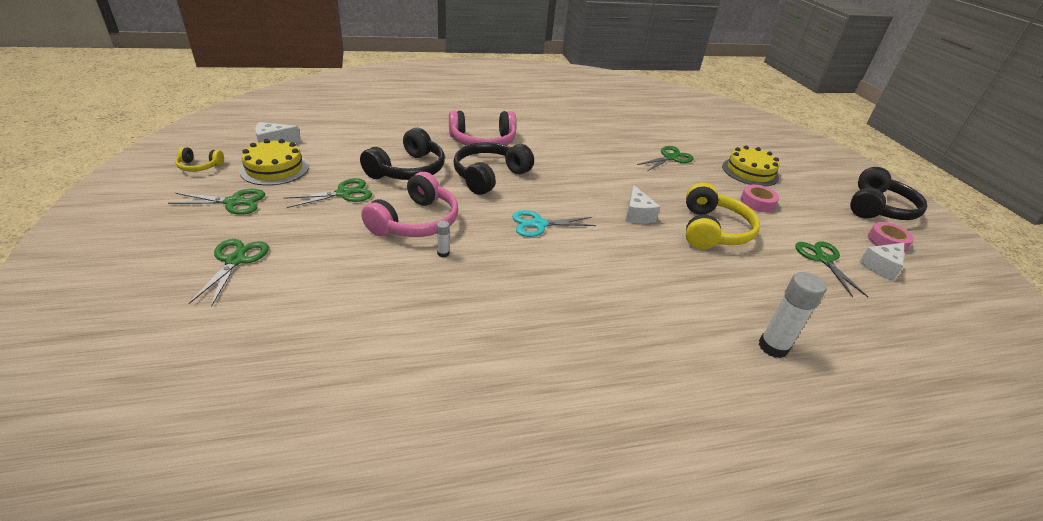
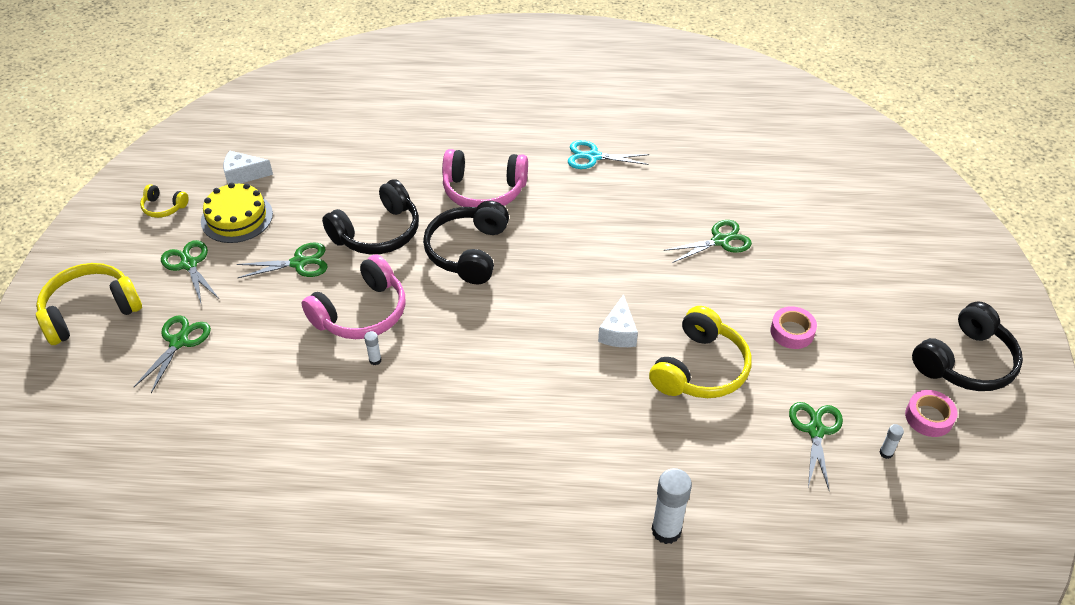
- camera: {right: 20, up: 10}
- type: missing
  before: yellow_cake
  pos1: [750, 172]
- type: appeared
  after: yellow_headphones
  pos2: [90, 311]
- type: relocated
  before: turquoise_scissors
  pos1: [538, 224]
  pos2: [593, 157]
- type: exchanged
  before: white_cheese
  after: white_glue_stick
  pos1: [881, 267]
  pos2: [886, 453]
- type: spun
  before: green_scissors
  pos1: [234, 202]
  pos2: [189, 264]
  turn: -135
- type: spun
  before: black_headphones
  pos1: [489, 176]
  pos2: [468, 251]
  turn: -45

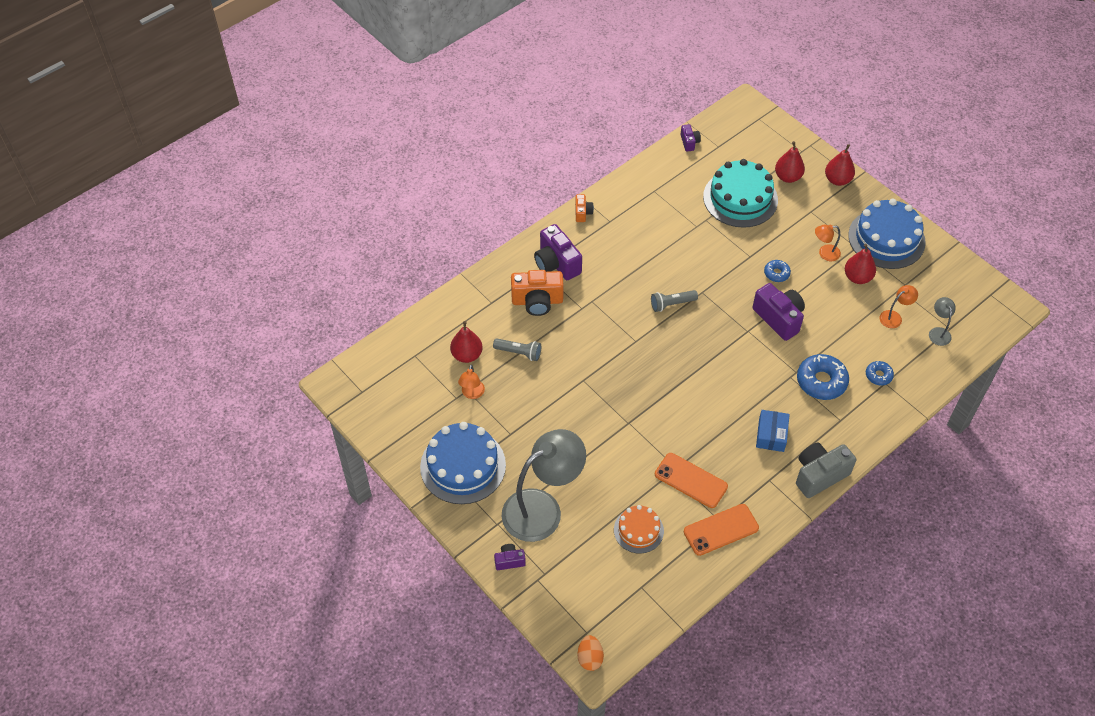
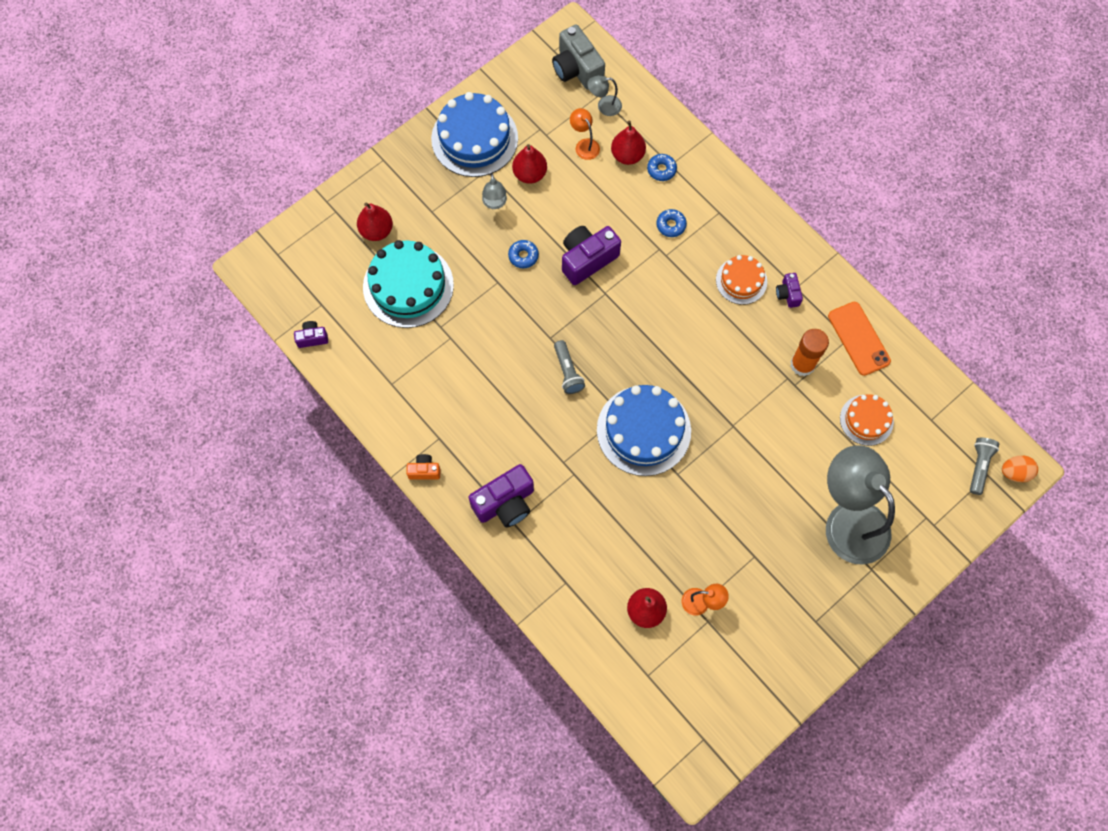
- camera: {right: -90, up: 15}
- type: missing
  before: orange_camera
  pos1: [537, 301]
- type: relocated
  before: blue_cake
  pos1: [463, 466]
  pos2: [643, 430]
- type: relocated
  before: grey_flashlight
  pos1: [519, 353]
  pos2: [979, 466]
- type: relocated
  before: purple_camera
  pos1: [509, 561]
  pos2: [787, 294]
- type: relocated
  before: grey_camera
  pos1: [819, 475]
  pos2: [577, 69]
- type: relocated
  before: red_pear
  pos1: [837, 180]
  pos2: [627, 155]
- type: exchanged
  before: orange_phone
  after: orange_glue_stick
  pos1: [690, 480]
  pos2: [802, 364]
- type: exchanged
  before: blue_box
  after: orange_cake
  pos1: [771, 435]
  pos2: [741, 281]
- type: colour
  before: orange_lamp
  after: grey_lamp
  pos1: [824, 253]
  pos2: [495, 203]
- type: size
  before: blue_donut
  pos1: [821, 381]
  pos2: [671, 225]
  scale: 0.54

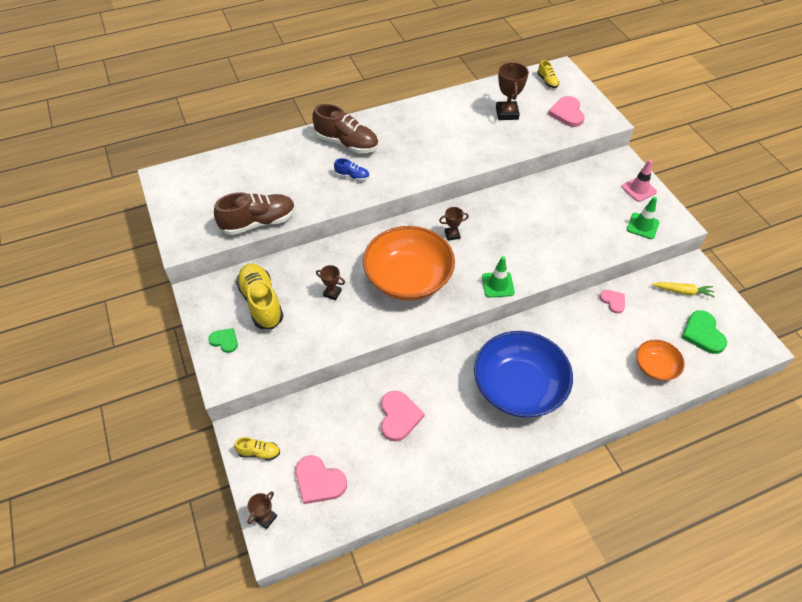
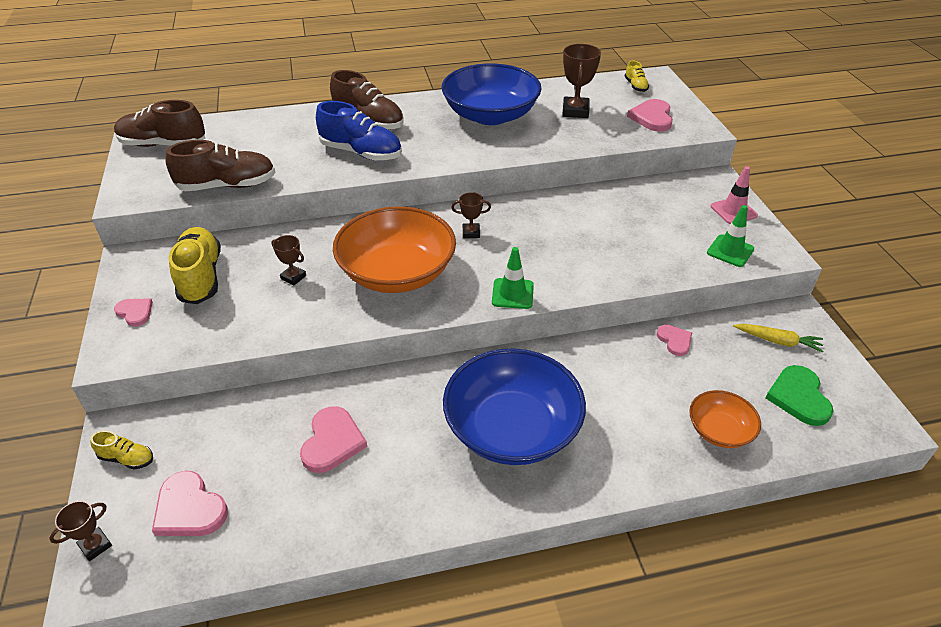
- camera: {right: 10, up: -10}
- type: appeared
  after: brown_shoe
  pos2: [163, 144]
- type: appeared
  after: blue_bowl
  pos2: [490, 115]
- type: colour
  before: green_heart
  after: pink_heart
  pos1: [224, 341]
  pos2: [135, 312]
- type: size
  before: blue_shoe
  pos1: [352, 176]
  pos2: [361, 153]
  scale: 2.04

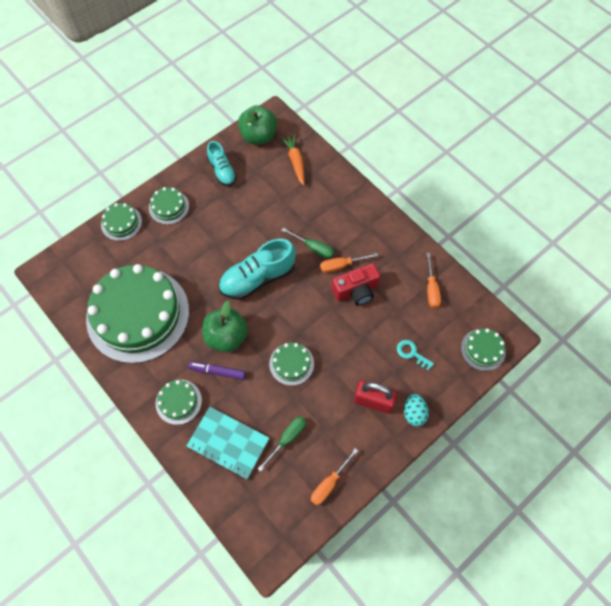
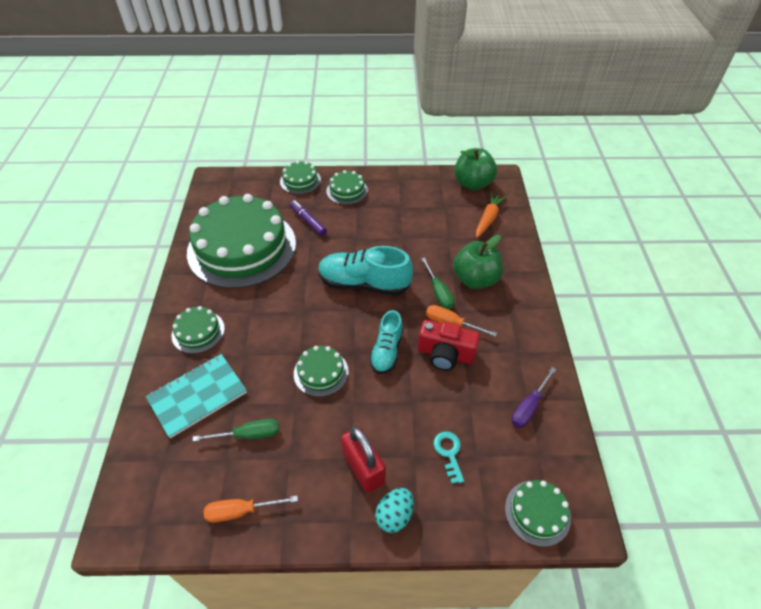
- camera: {right: 40, up: -15}
- type: relocated
  before: purple_marker
  pos1: [218, 372]
  pos2: [308, 221]
- type: relocated
  before: green_apple
  pos1: [226, 337]
  pos2: [475, 279]
- type: relocated
  before: turquoise_shoe
  pos1: [222, 171]
  pos2: [386, 351]
- type: colour
  before: orange_screwdriver
  after: purple_screwdriver
  pos1: [431, 289]
  pos2: [529, 407]
- type: spun
  before: turquoise_notebook
  pos1: [228, 443]
  pos2: [197, 396]
  turn: 75

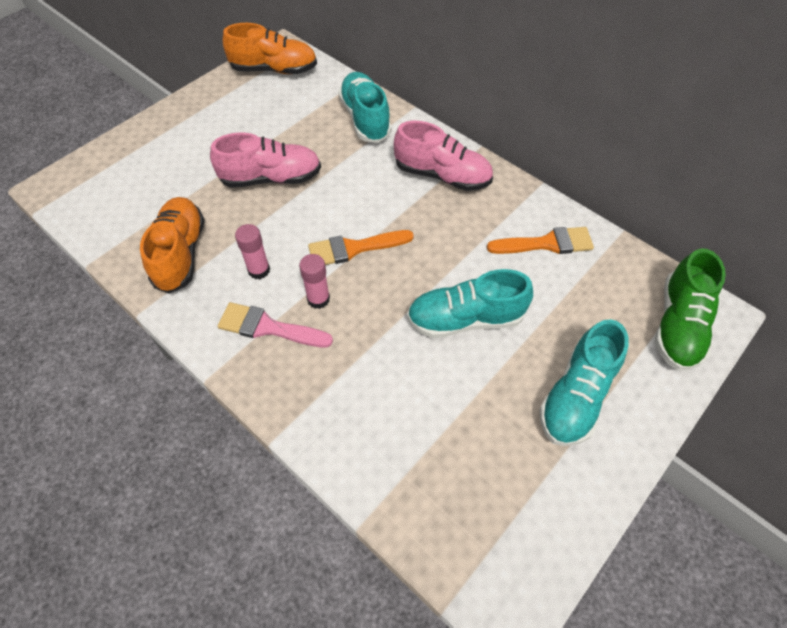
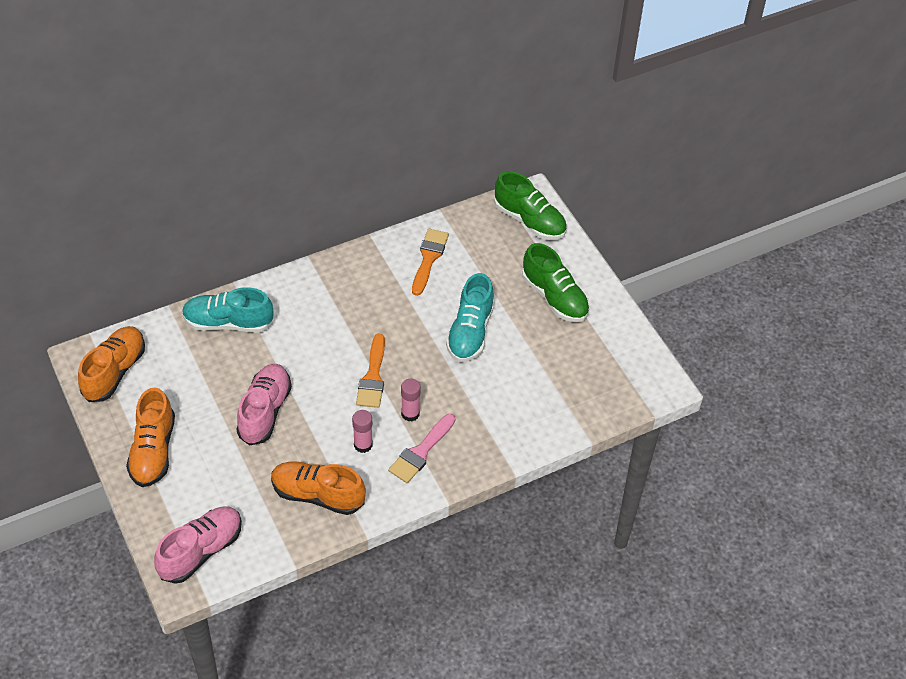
- camera: {right: -70, up: -5}
- type: appeared
  after: orange_shoe
  pos2: [153, 450]
- type: relocated
  before: pink_shoe
  pos1: [442, 175]
  pos2: [201, 551]
- type: colour
  before: turquoise_shoe
  after: green_shoe
  pos1: [576, 396]
  pos2: [554, 297]

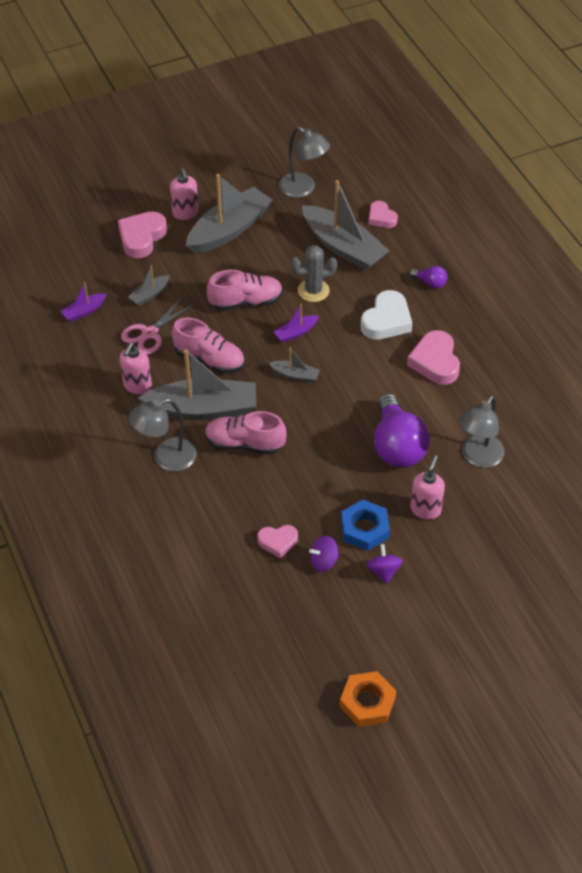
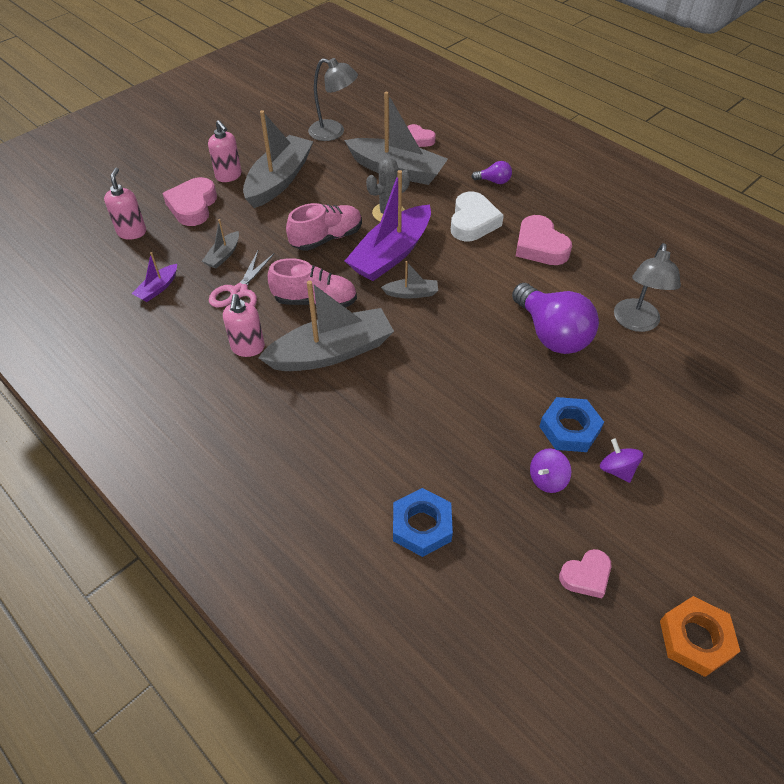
- camera: {right: -20, up: 0}
- type: missing
  before: grey_lamp
  pos1: [166, 458]
- type: missing
  before: pink_shoe
  pos1: [244, 444]
- type: appeared
  after: blue_nut
  pos2: [421, 526]
- type: relocated
  before: pink_heart
  pos1: [278, 542]
  pos2: [586, 576]
- type: relocated
  before: pink_soap_dispenser
  pos1: [425, 509]
  pos2: [132, 232]
- type: size
  before: purple_boat
  pos1: [296, 333]
  pos2: [391, 254]
  scale: 2.2

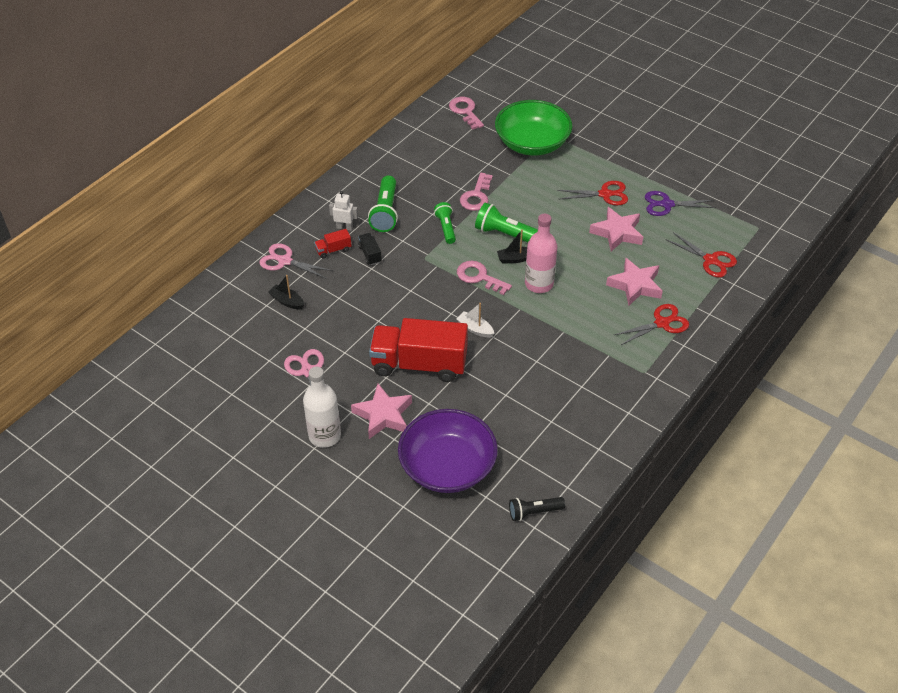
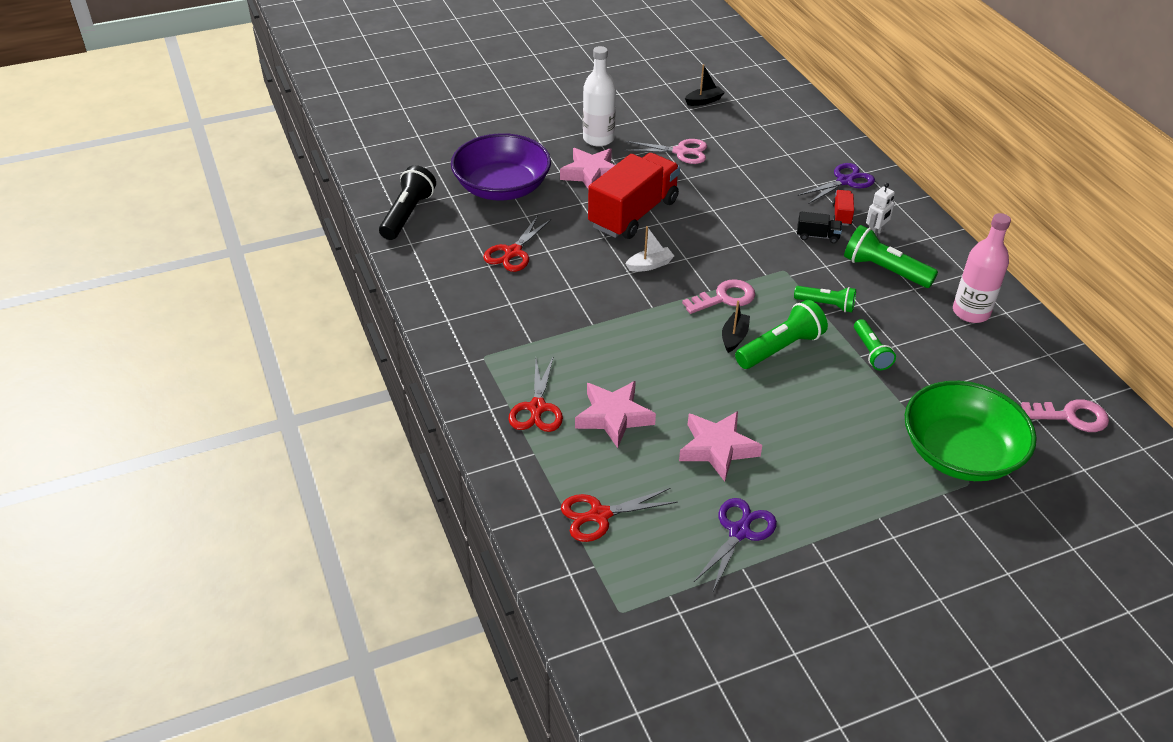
- camera: {right: 120, up: -5}
- type: relocated
  before: black_boat
  pos1: [287, 301]
  pos2: [704, 101]
- type: relocated
  before: pink_bottle
  pos1: [539, 284]
  pos2: [971, 312]
- type: relocated
  before: red_scissors
  pos1: [605, 194]
  pos2: [513, 252]
- type: exchanged
  before: pink_key
  after: green_flashlight
  pos1: [476, 196]
  pos2: [871, 352]
- type: colour
  before: pink_scissors
  after: purple_scissors
  pos1: [285, 261]
  pos2: [845, 181]
- type: size
  before: black_flashlight
  pos1: [534, 512]
  pos2: [407, 214]
  scale: 1.56

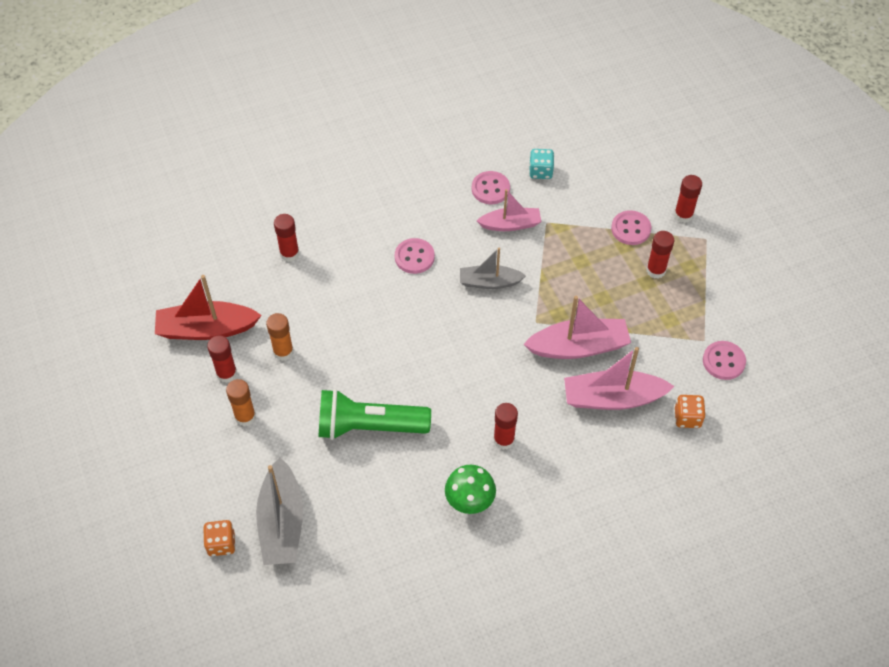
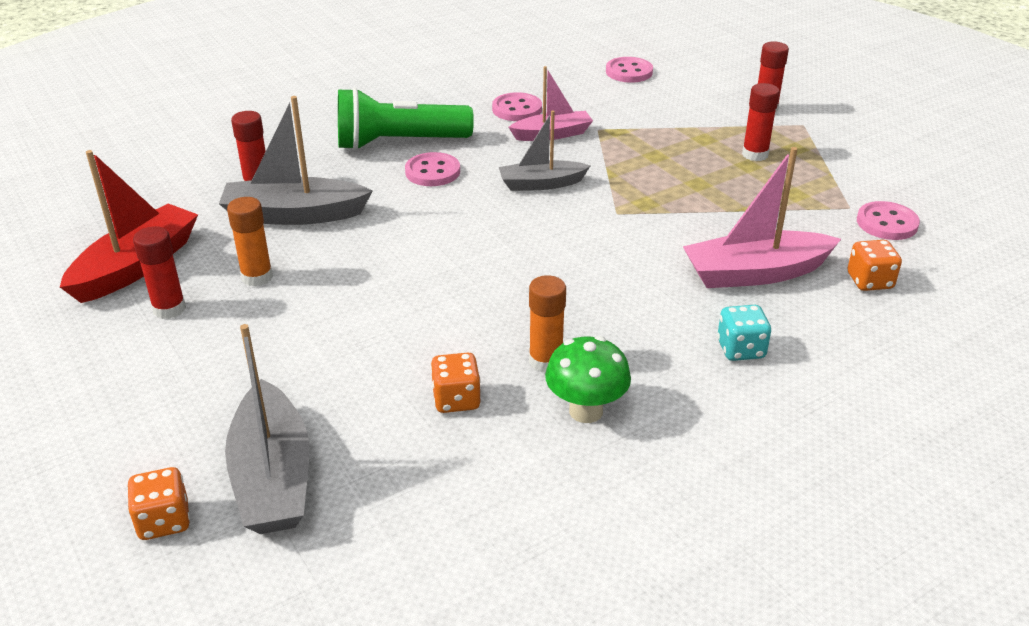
- camera: {right: -10, up: -20}
- type: missing
  before: red_glue_stick
  pos1: [504, 440]
- type: missing
  before: pink_boat
  pos1: [578, 347]
- type: appeared
  after: grey_boat
  pos2: [294, 215]
- type: appeared
  after: orange_dice
  pos2: [456, 400]
- type: relocated
  before: orange_glue_stick
  pos1: [245, 417]
  pos2: [545, 361]
- type: relocated
  before: green_flashlight
  pos1: [369, 426]
  pos2: [399, 143]
- type: relocated
  before: turquoise_dice
  pos1: [540, 171]
  pos2: [740, 349]
- type: relocated
  before: pink_button
  pos1: [631, 229]
  pos2: [629, 72]
- type: spun
  before: red_boat
  pos1: [206, 329]
  pos2: [136, 266]
  turn: 135

